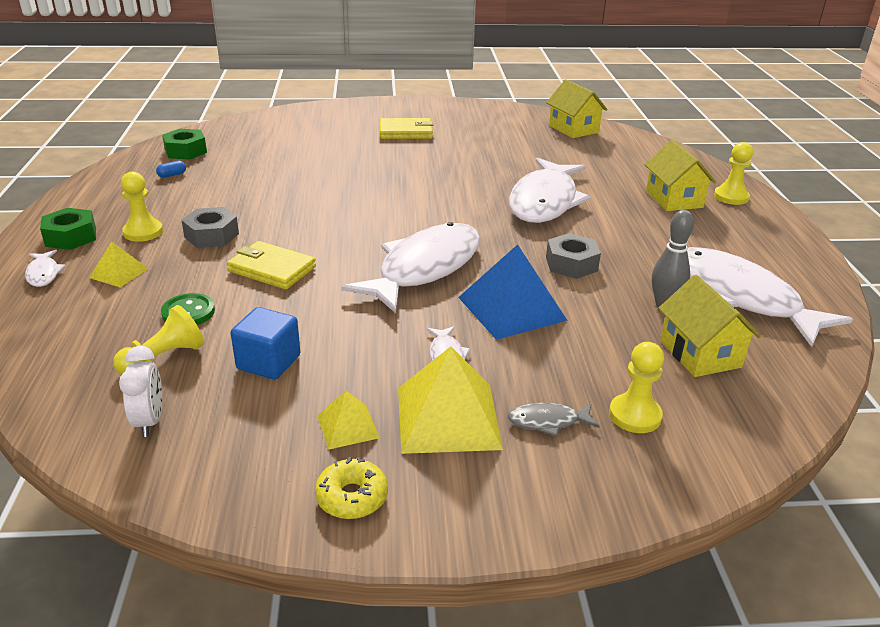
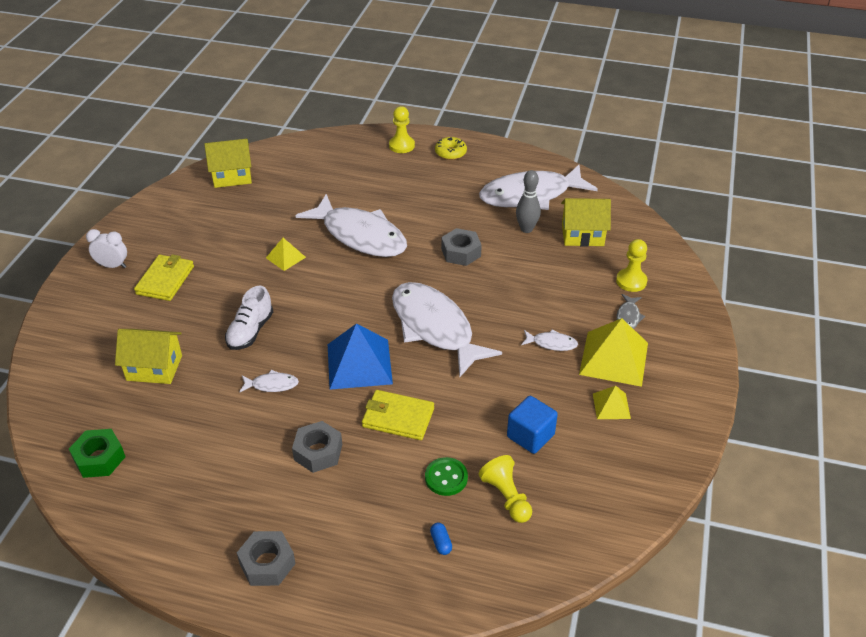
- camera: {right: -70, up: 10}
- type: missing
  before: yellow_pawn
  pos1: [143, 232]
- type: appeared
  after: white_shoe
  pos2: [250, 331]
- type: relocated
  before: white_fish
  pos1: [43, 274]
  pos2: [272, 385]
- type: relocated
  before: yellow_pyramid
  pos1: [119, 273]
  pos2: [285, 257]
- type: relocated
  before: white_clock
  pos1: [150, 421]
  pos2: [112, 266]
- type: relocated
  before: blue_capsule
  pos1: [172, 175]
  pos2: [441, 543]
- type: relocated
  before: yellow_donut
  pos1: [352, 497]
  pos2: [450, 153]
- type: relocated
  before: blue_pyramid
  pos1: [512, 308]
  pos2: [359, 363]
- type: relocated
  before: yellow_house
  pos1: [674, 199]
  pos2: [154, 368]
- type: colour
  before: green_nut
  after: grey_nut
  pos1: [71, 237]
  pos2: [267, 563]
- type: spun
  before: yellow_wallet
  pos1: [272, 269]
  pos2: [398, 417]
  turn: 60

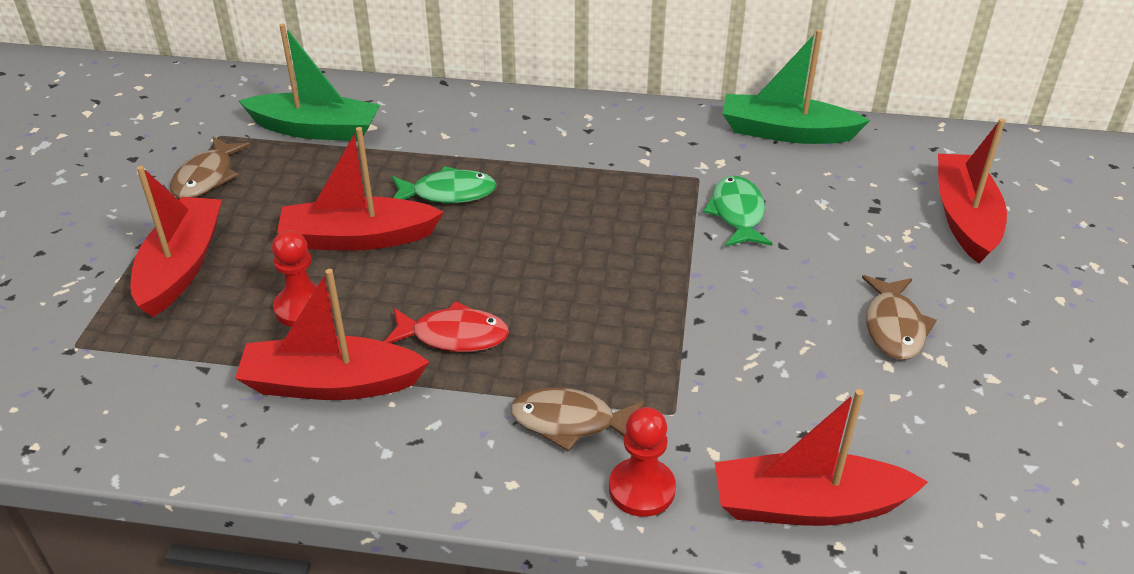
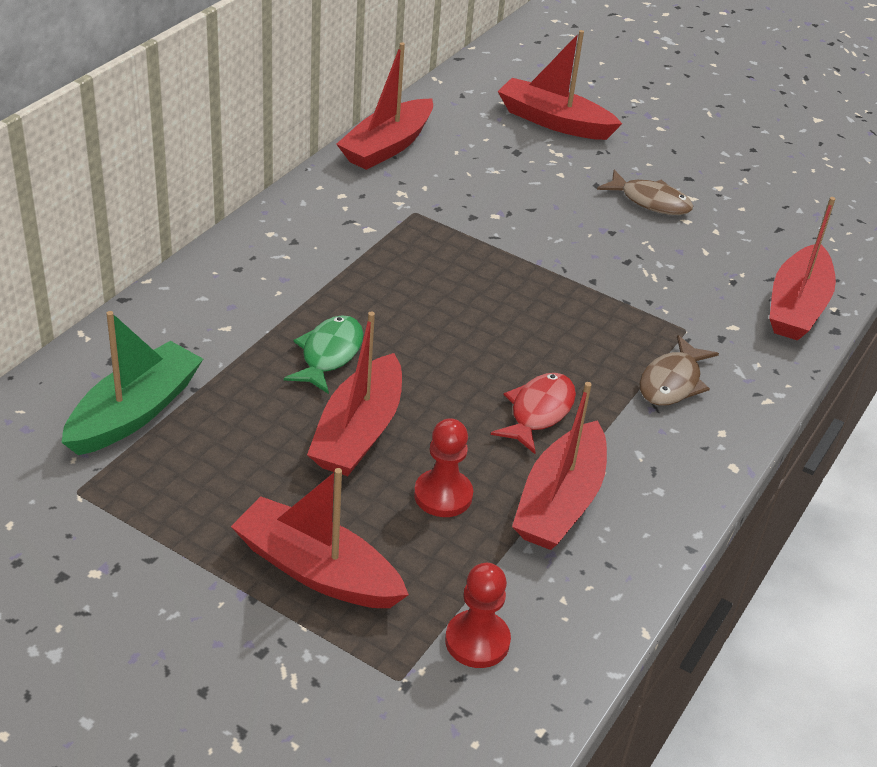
- camera: {right: -70, up: 0}
- type: missing
  before: brown_fish
  pos1: [207, 177]
- type: missing
  before: green_fish
  pos1: [737, 214]
- type: relocated
  before: red_pawn
  pos1: [642, 489]
  pos2: [477, 641]
- type: colour
  before: green_boat
  after: red_boat
  pos1: [786, 132]
  pos2: [387, 146]

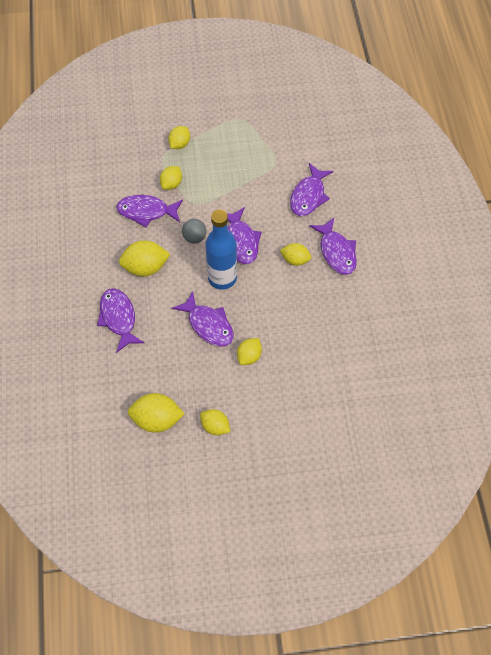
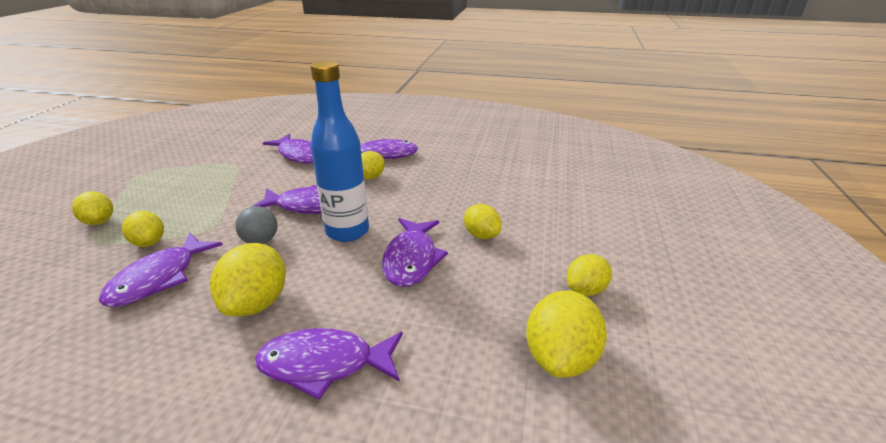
- camera: {right: -70, up: -30}
- type: spun
  before: purple_fish
  pos1: [208, 325]
  pos2: [411, 259]
  turn: 120

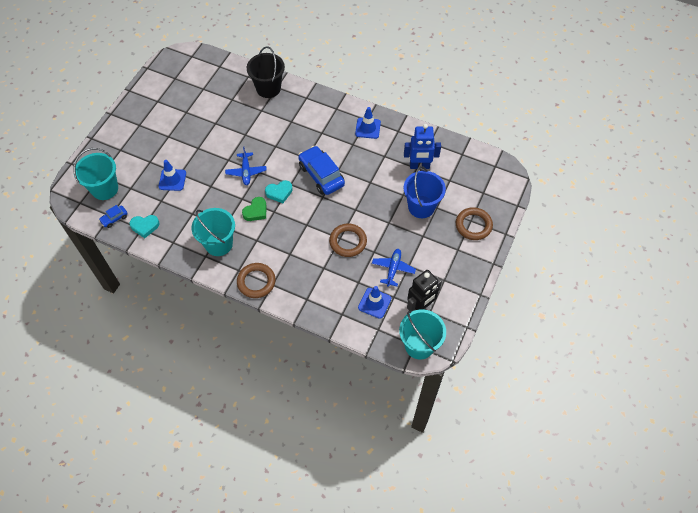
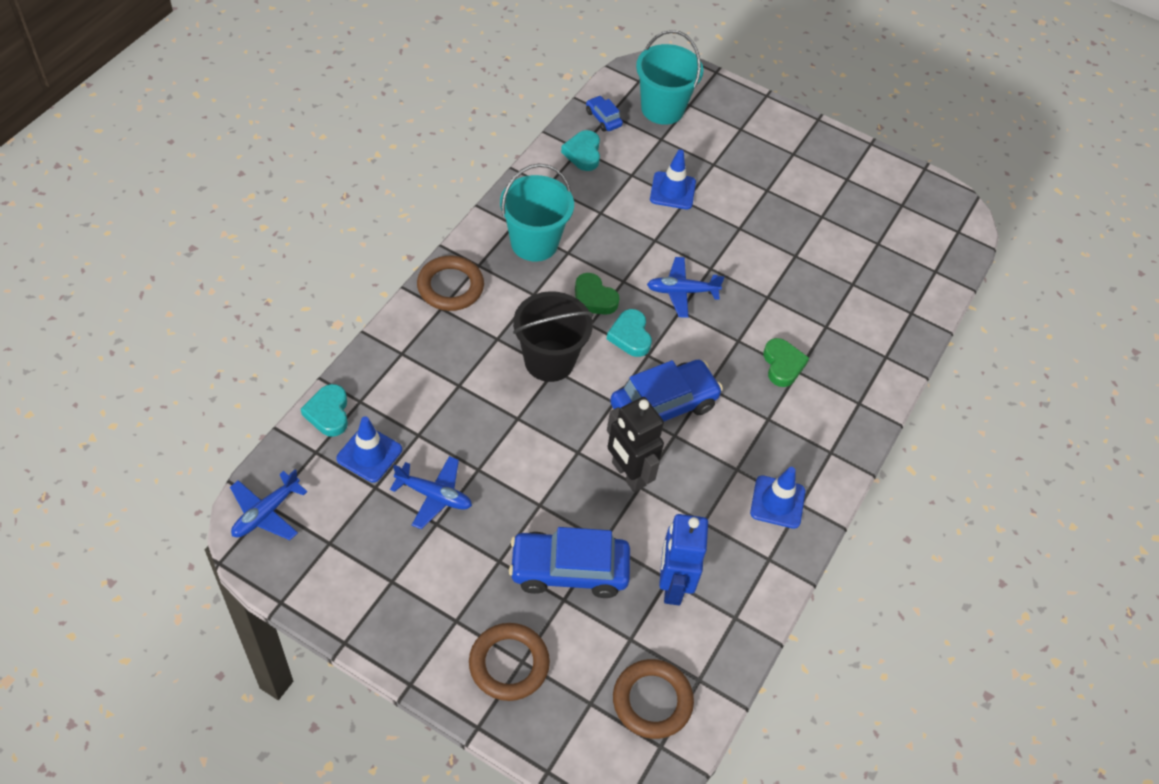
- camera: {right: 90, up: -5}
- type: appeared
  after: turquoise_heart
  pos2: [328, 413]
- type: appeared
  after: green_heart
  pos2: [782, 365]
- type: relocated
  before: black_bucket
  pos1: [268, 88]
  pos2: [549, 360]
- type: relocated
  before: brown_ring
  pos1: [348, 242]
  pos2: [652, 701]
- type: relocated
  before: black_robot
  pos1: [420, 307]
  pos2: [628, 474]
- type: exchanged
  before: turquoise_bucket
  after: blue_plane
  pos1: [419, 345]
  pos2: [266, 513]
- type: exchanged
  before: blue_bucket
  after: blue_car
  pos1: [421, 207]
  pos2: [569, 570]

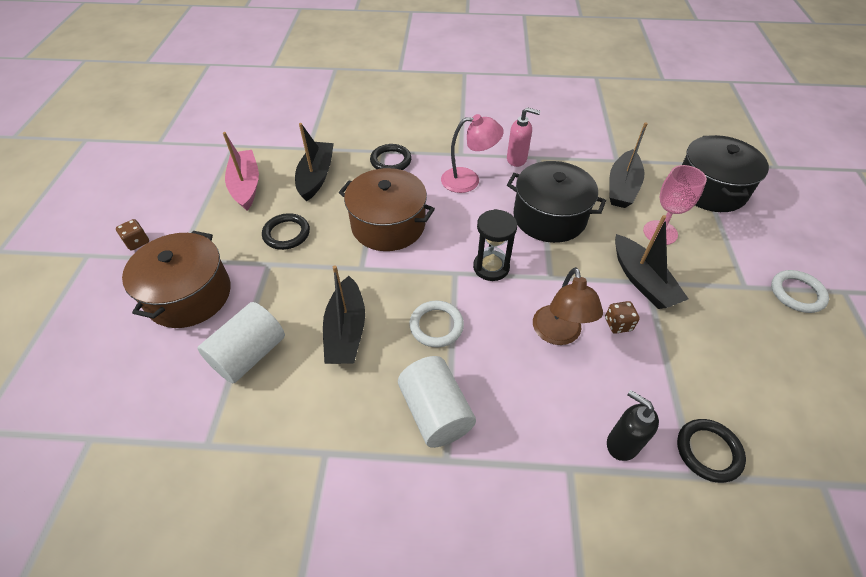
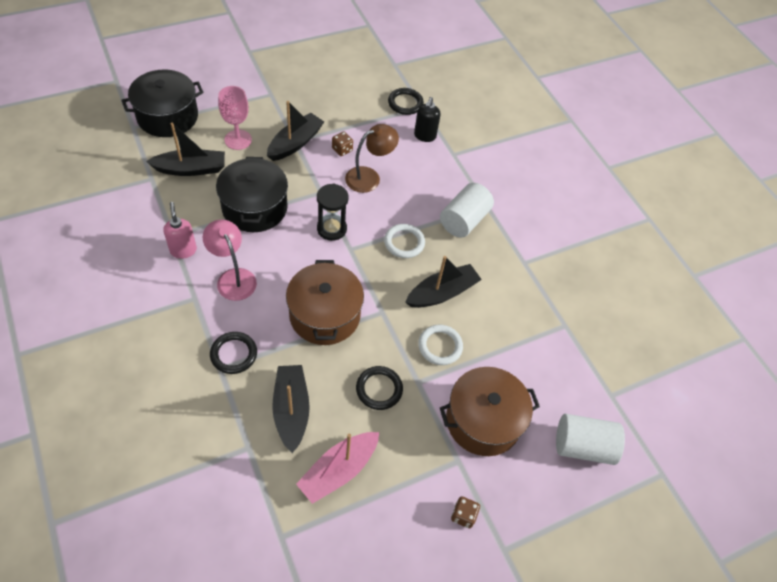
- camera: {right: -125, up: 5}
- type: relocated
  before: white_cylinder
  pos1: [249, 354]
  pos2: [583, 446]
- type: relocated
  before: white_ring
  pos1: [797, 293]
  pos2: [440, 346]
- type: spun
  before: black_boat
  pos1: [316, 176]
  pos2: [291, 410]
  turn: 105

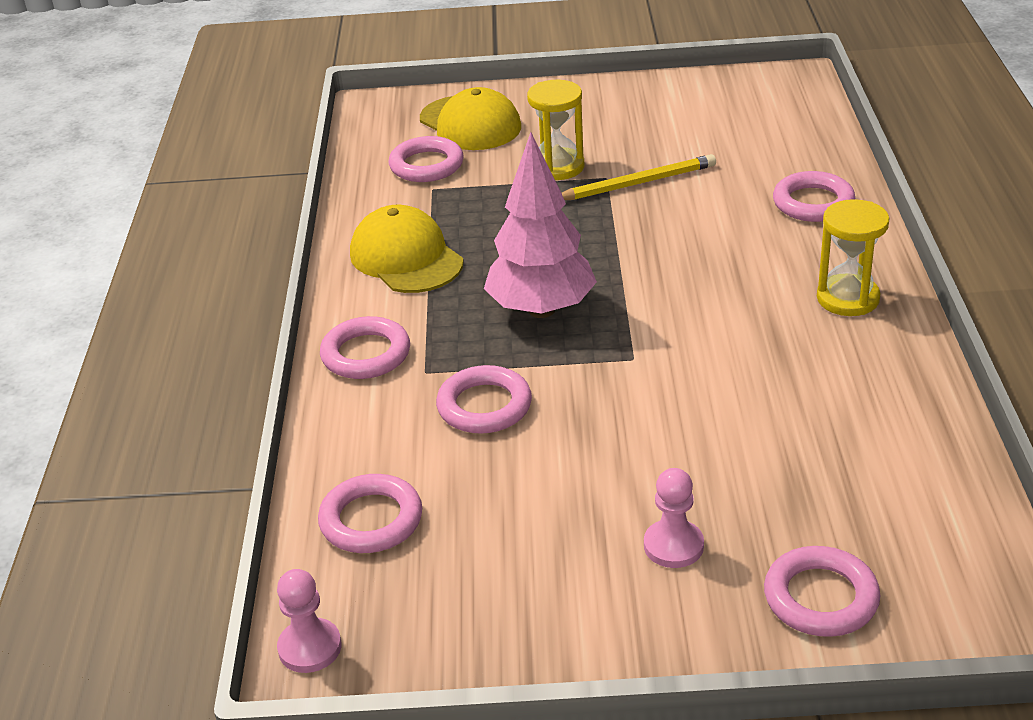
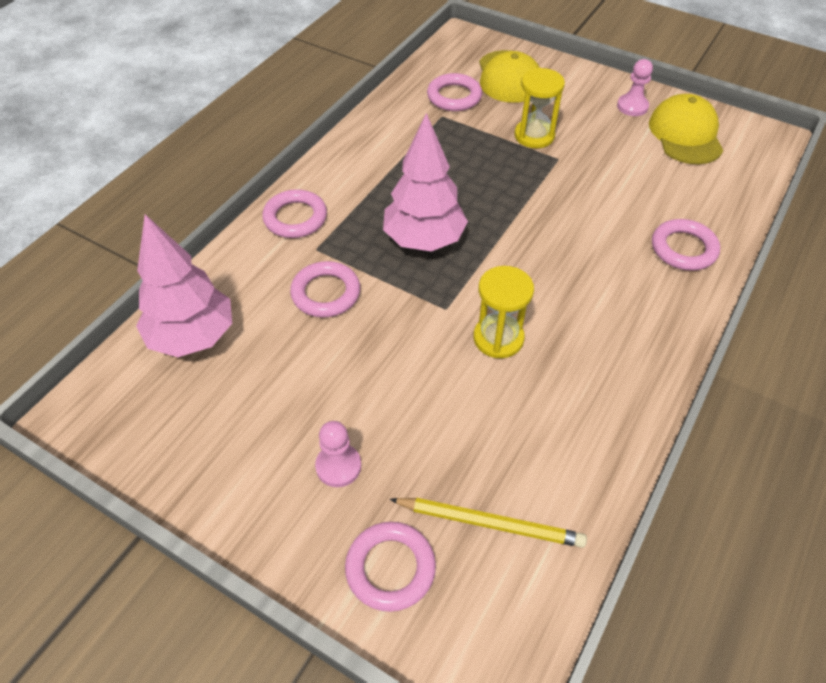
- camera: {right: 30, up: 15}
- type: relocated
  before: pink_pawn
  pos1: [310, 647]
  pos2: [632, 106]
- type: relocated
  before: yellow_cap
  pos1: [406, 258]
  pos2: [685, 134]
- type: relocated
  before: yellow_pencil
  pos1: [637, 183]
  pos2: [490, 523]
- type: relocated
  before: yellow_hourglass
  pos1: [848, 298]
  pos2: [498, 338]
- type: exchanged
  before: pink_ring
  after: pink_tree
  pos1: [371, 520]
  pos2: [193, 337]

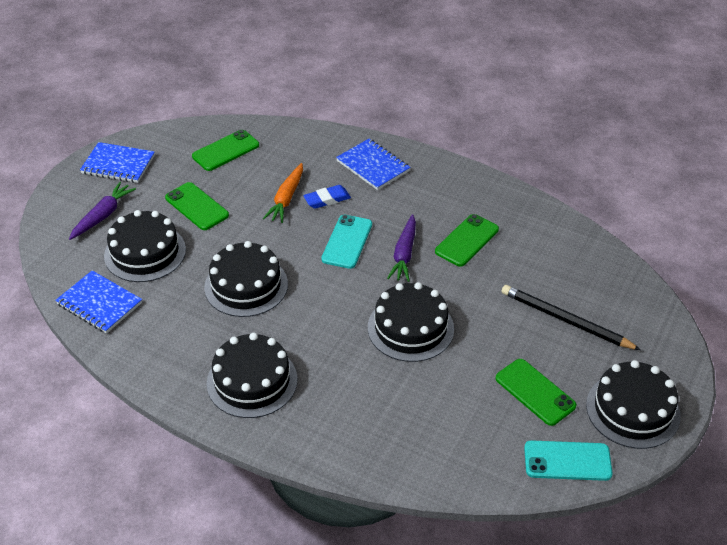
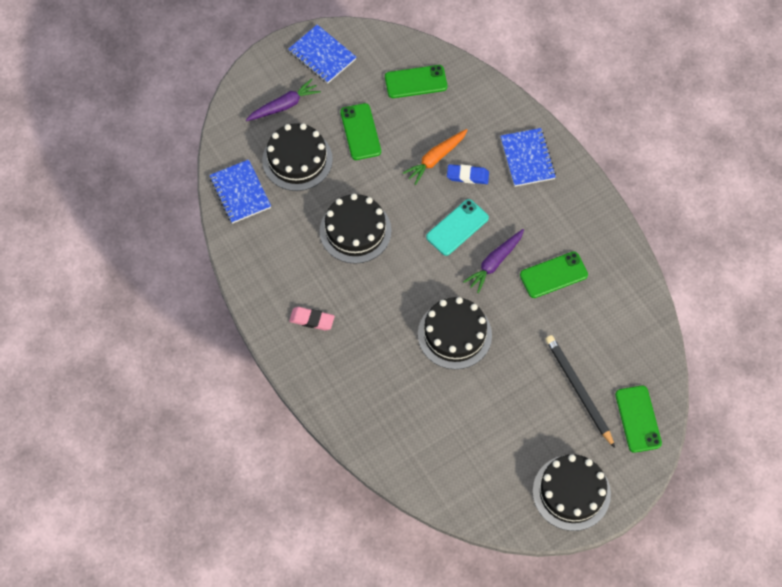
- camera: {right: 30, up: 20}
- type: missing
  before: turquoise_phone
  pos1: [567, 461]
- type: relocated
  before: green_phone
  pos1: [535, 392]
  pos2: [638, 419]
- type: exchanged
  before: black_cake
  after: pink_eraser
  pos1: [252, 381]
  pos2: [312, 320]

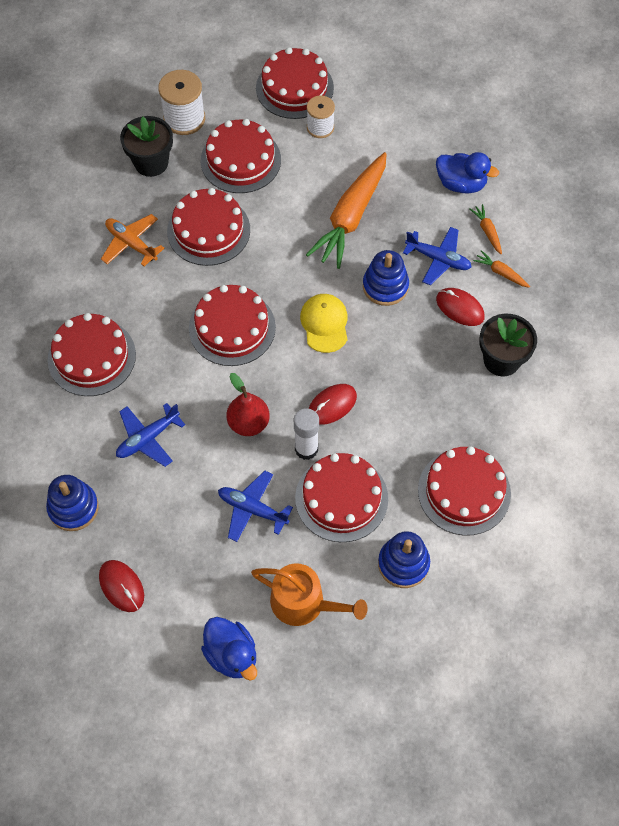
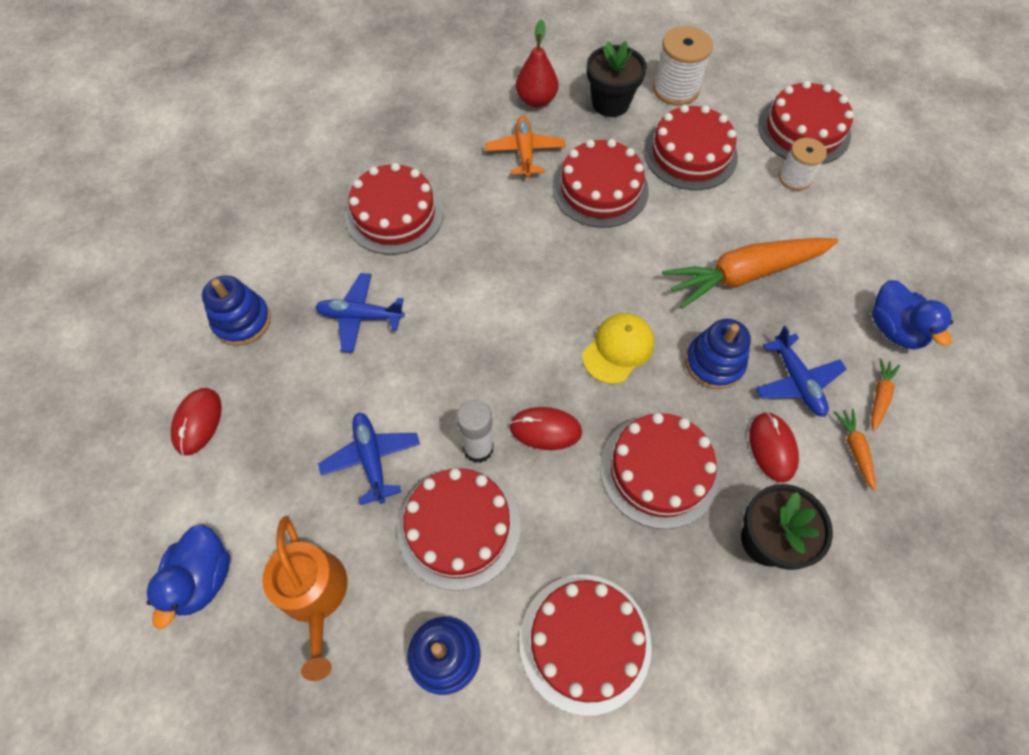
- camera: {right: 45, up: 0}
- type: relocated
  before: red_cake
  pos1: [232, 327]
  pos2: [659, 470]
- type: relocated
  before: red_pear
  pos1: [248, 423]
  pos2: [536, 100]

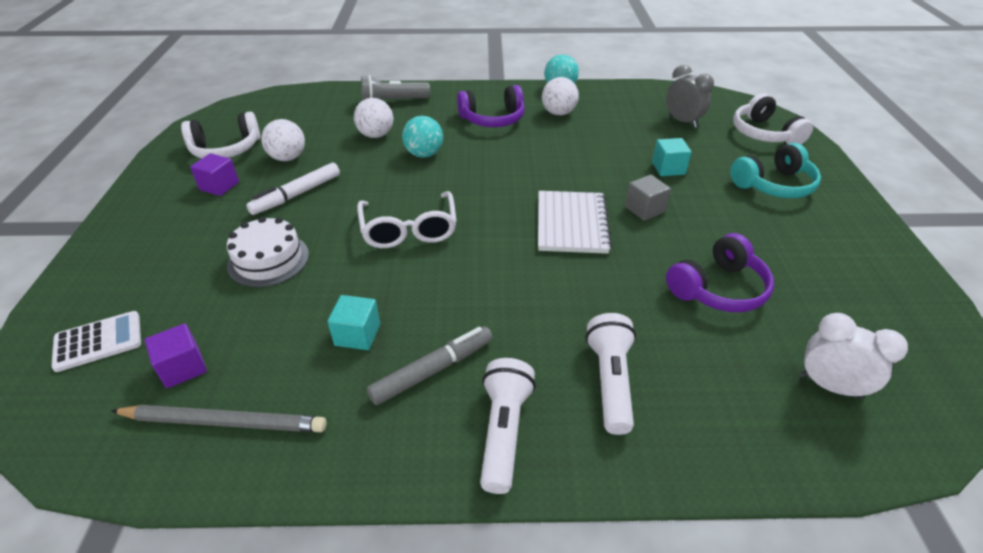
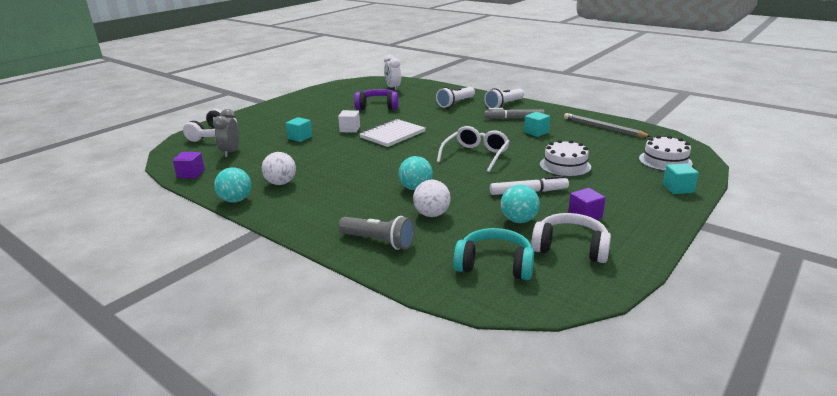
- camera: {right: -140, up: -15}
- type: missing
  before: purple_headphones
  pos1: [493, 119]
- type: appeared
  after: turquoise_cube
  pos2: [678, 188]
- type: relocated
  before: purple_cube
  pos1: [183, 368]
  pos2: [191, 174]
- type: relocated
  before: turquoise_headphones
  pos1: [774, 185]
  pos2: [495, 265]
- type: exchanged
  before: white_calculator
  after: white_cake
  pos1: [98, 341]
  pos2: [665, 161]
- type: colour
  before: white_ball
  after: turquoise_ball
  pos1: [288, 158]
  pos2: [518, 220]
- type: colour
  before: grey_cube
  after: white_cube
  pos1: [644, 209]
  pos2: [350, 129]

